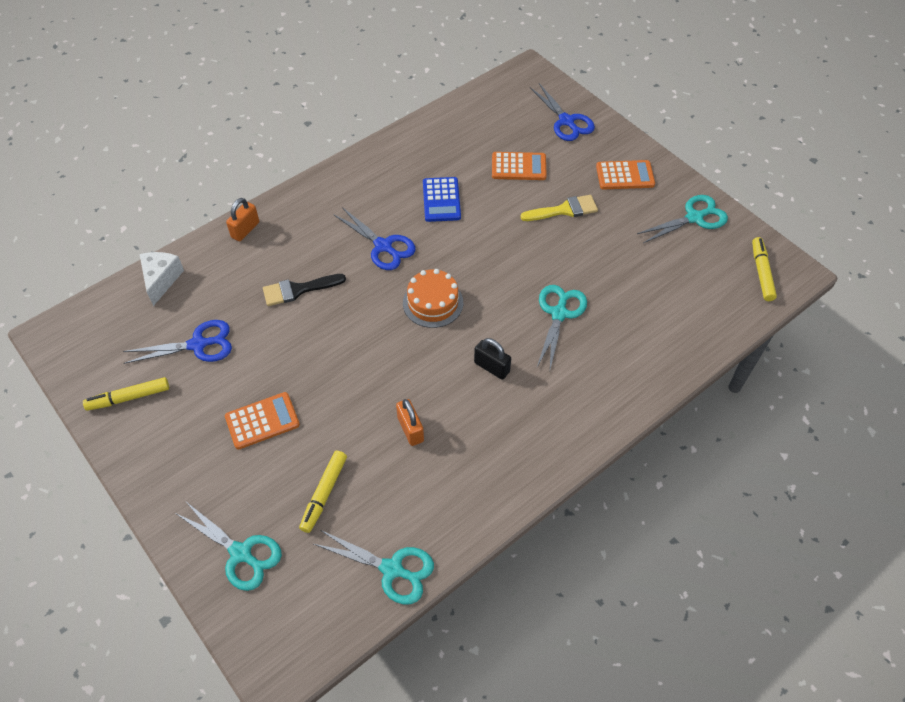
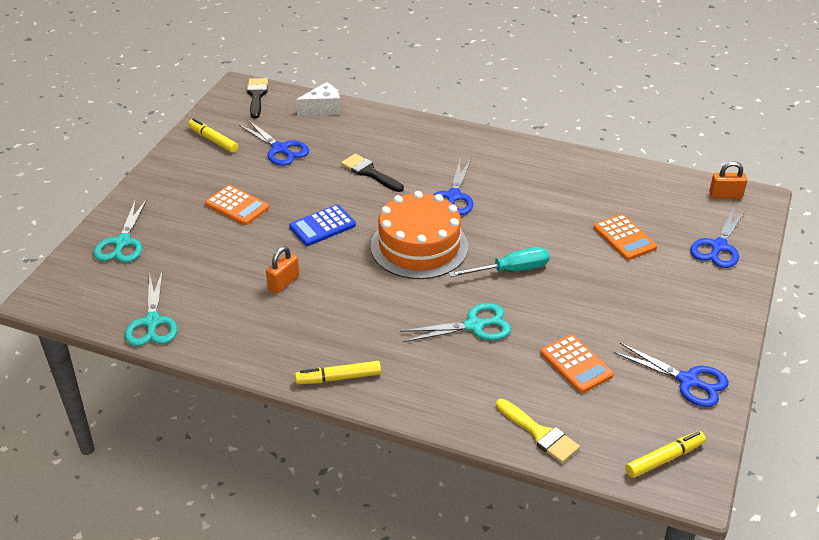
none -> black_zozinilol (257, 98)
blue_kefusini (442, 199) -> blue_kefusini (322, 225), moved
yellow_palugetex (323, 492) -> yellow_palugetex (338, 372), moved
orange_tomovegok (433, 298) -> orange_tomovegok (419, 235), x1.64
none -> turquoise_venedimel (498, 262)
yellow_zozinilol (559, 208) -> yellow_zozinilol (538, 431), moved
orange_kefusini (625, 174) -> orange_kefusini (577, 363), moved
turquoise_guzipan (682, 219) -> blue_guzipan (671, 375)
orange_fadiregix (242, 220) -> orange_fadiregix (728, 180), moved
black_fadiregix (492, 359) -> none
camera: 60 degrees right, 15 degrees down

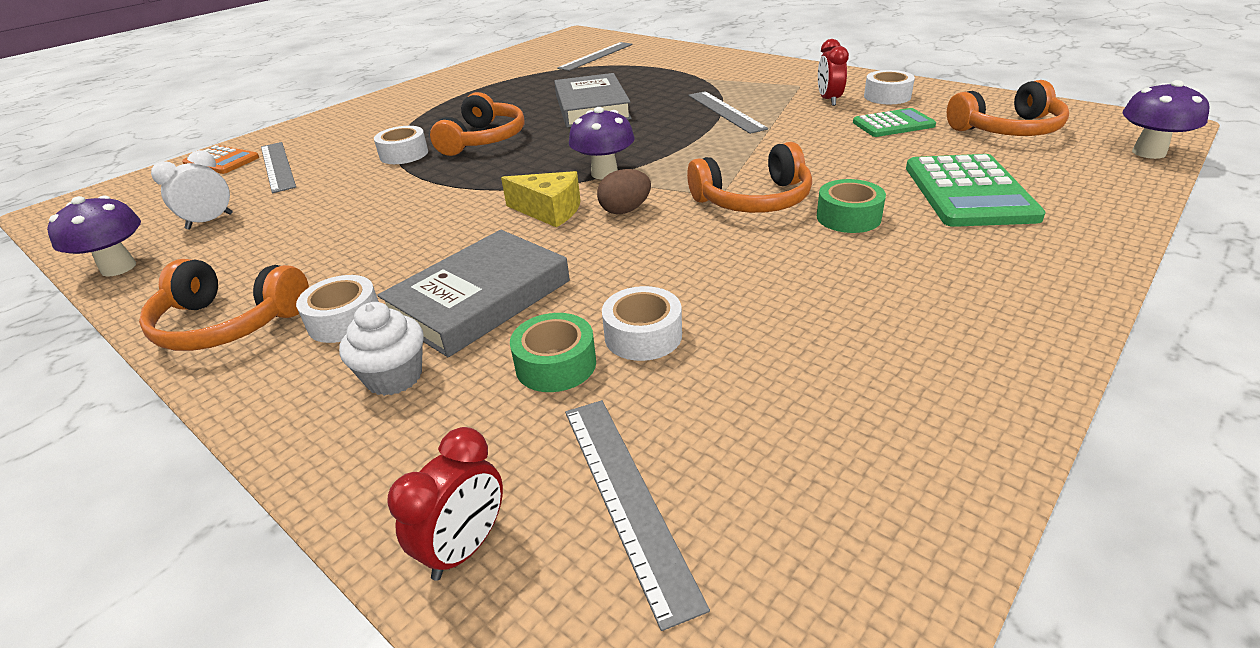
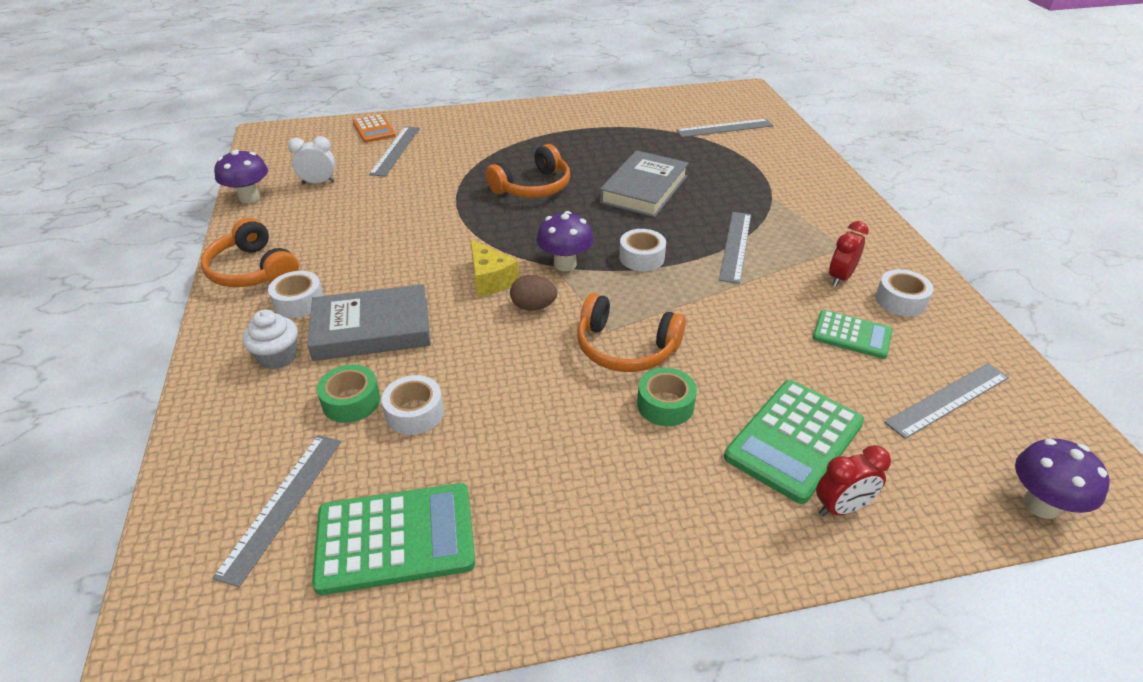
none -> green_kefusini (393, 539)
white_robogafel (401, 145) -> white_robogafel (642, 250), moved
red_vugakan (445, 504) -> red_vugakan (853, 480), moved
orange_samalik (1008, 108) -> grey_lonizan (946, 401)
camera: 35 degrees right, 5 degrees up

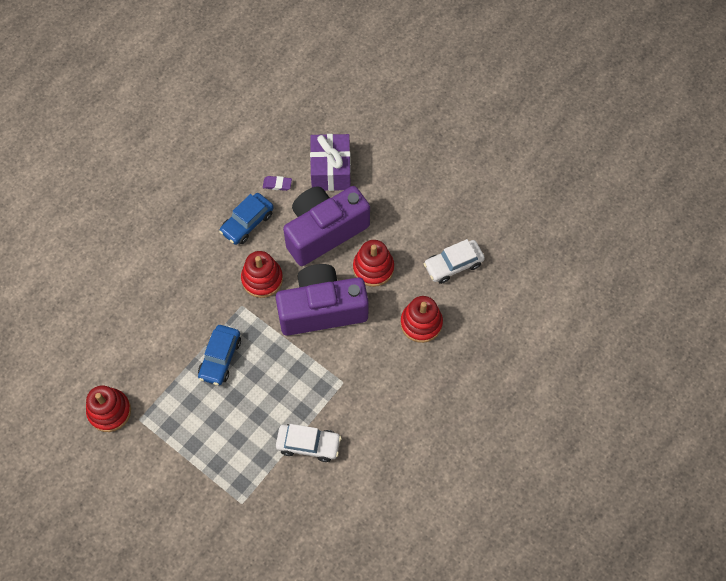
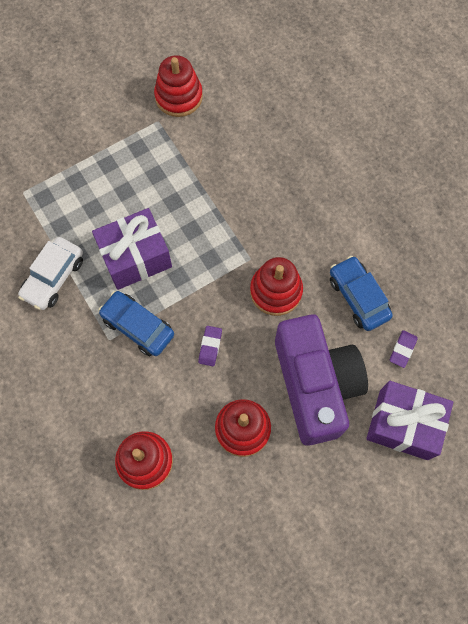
none -> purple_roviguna (132, 249)
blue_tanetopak (219, 355) -> blue_tanetopak (136, 323), moved
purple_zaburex (322, 300) -> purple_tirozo (210, 346)
white_tanetopak (454, 261) -> none
camera: 110 degrees right, 5 degrees up

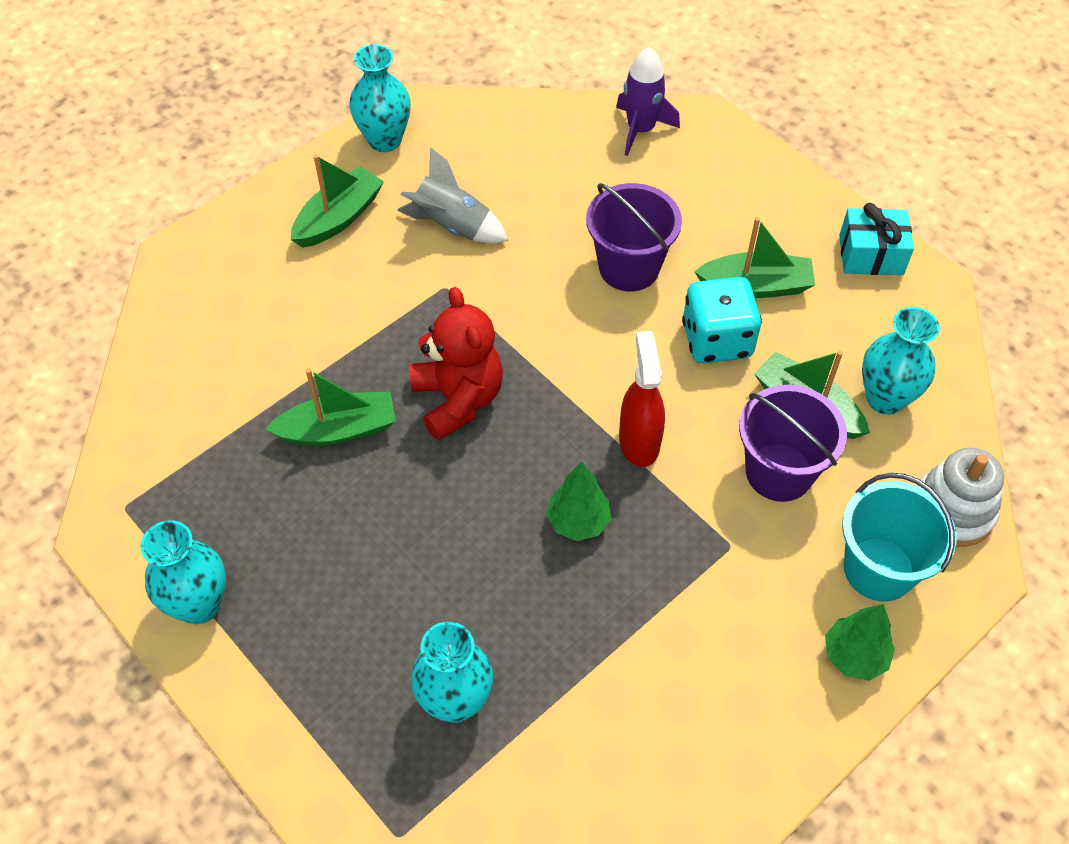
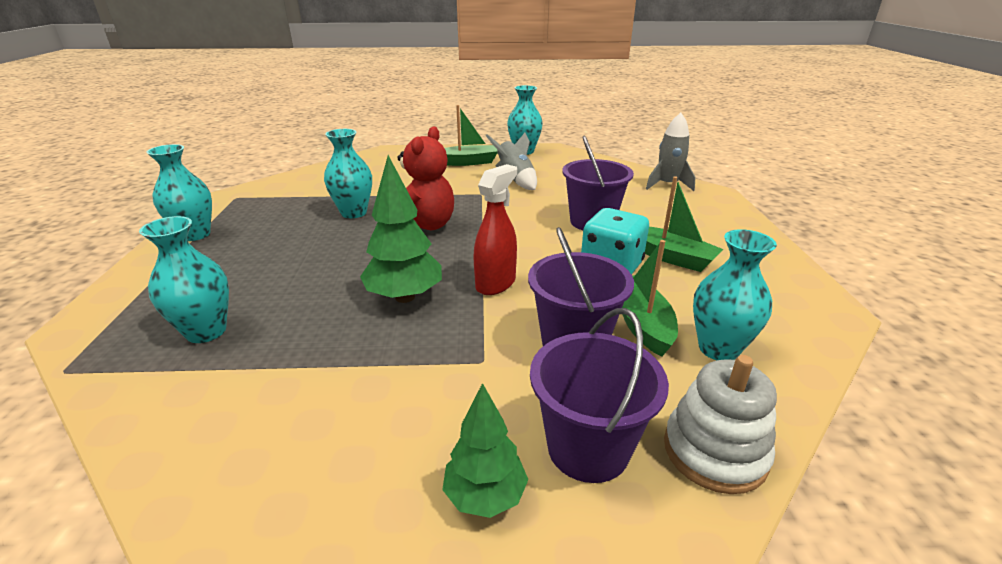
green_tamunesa (330, 407) -> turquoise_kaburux (348, 173)
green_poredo (578, 501) -> green_poredo (401, 229), x1.51
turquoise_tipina (899, 537) -> purple_tipina (599, 395)
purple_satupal (648, 101) -> grey_satupal (671, 152)
turquoise_roviguna (876, 239) -> none
camera: 40 degrees right, 25 degrees down

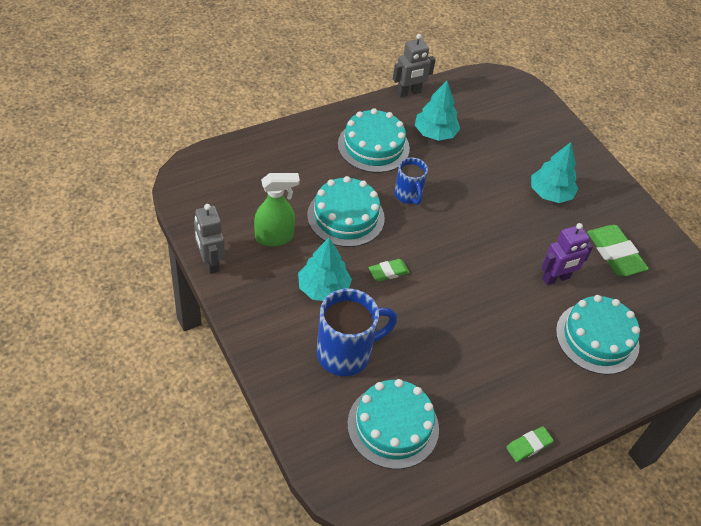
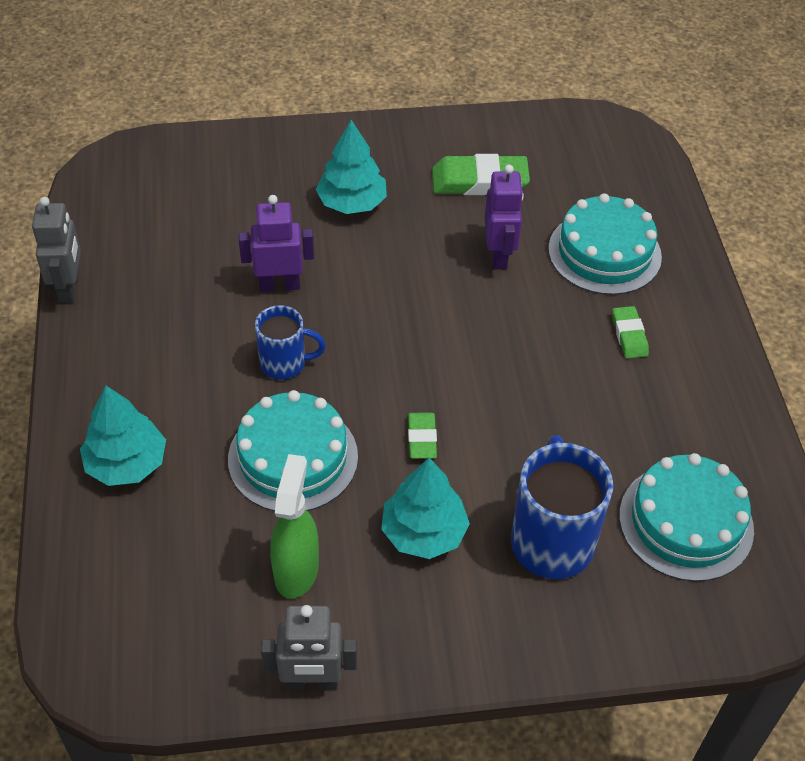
turquoise_poredo (437, 111) -> turquoise_poredo (123, 436), moved
none -> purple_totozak (276, 243)
green_tirozo (530, 444) -> green_tirozo (630, 332), moved
turquoise_tomovegok (374, 140) -> none
camera: 65 degrees left, 0 degrees up

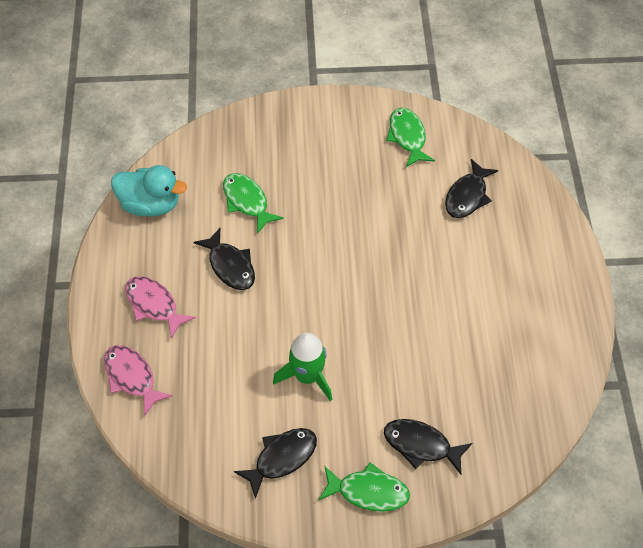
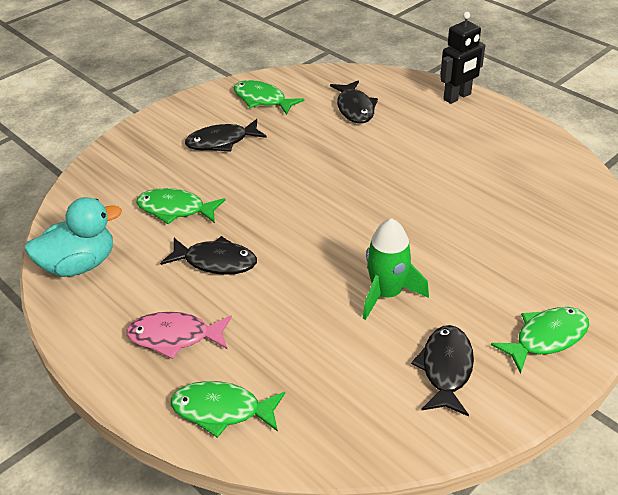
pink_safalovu (138, 381) -> green_safalovu (228, 409)
black_safalovu (428, 446) -> black_safalovu (226, 135), moved
none -> black_totozak (462, 58)
camera: 40 degrees left, 15 degrees down

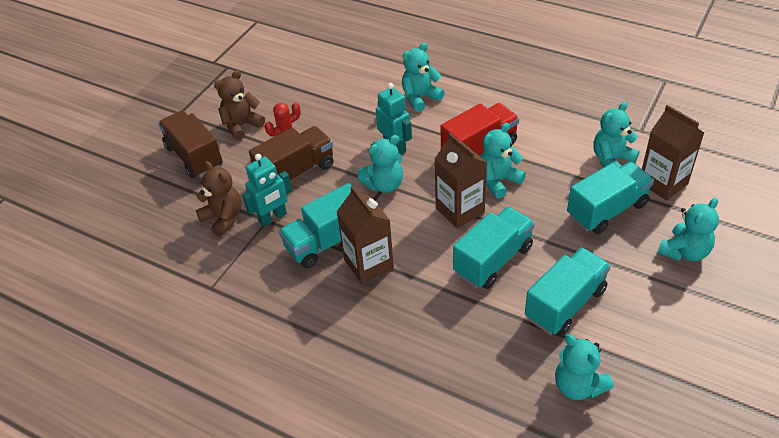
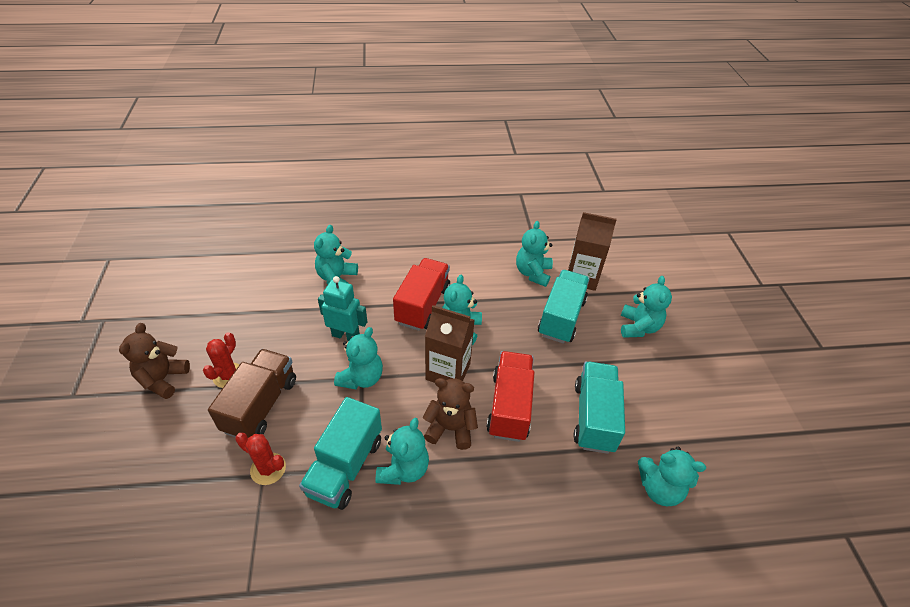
turquoise_totozak (267, 190) -> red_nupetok (260, 459)
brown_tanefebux (365, 235) -> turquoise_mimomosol (402, 451)
brown_mimomosol (218, 199) -> brown_mimomosol (450, 414), moved
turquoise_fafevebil (494, 248) -> red_fafevebil (510, 396)
brown_fafevebil (190, 144) -> none
camera: 40 degrees left, 0 degrees up

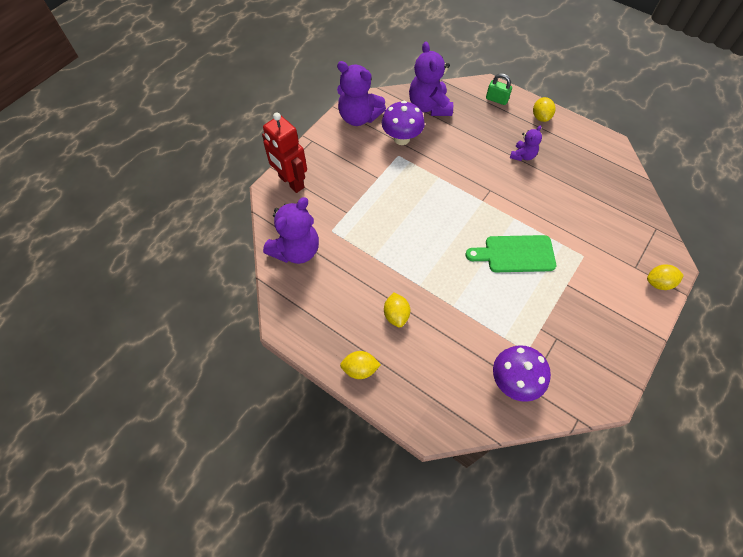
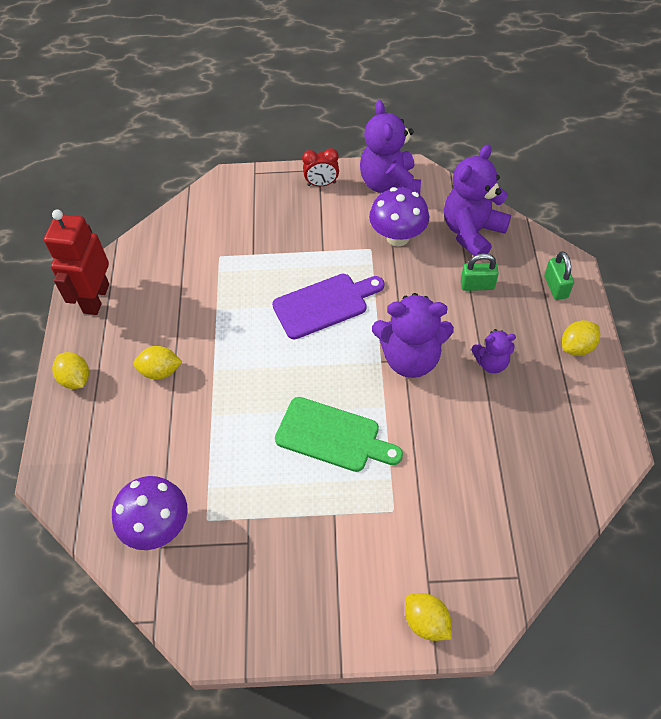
red_totozak (284, 152) -> red_totozak (76, 262), moved
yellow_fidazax (397, 310) -> yellow_fidazax (157, 363), 45 degrees clockwise
none -> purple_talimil (328, 307)
green_talimil (511, 253) -> green_talimil (339, 434), 150 degrees clockwise
none -> red_vugakan (320, 167)
purple_mimomosol (291, 230) -> purple_mimomosol (413, 335), moved
none -> green_fadiregix (480, 272)
camera: 55 degrees right, 5 degrees down

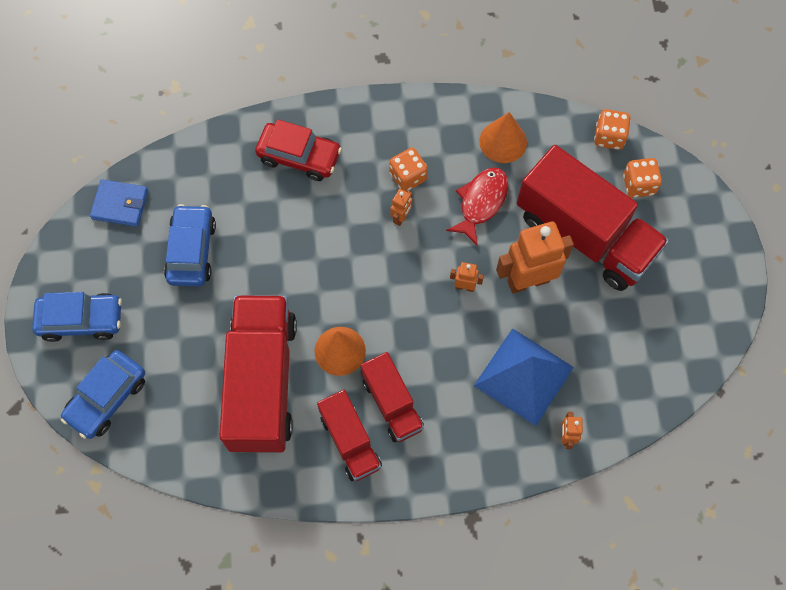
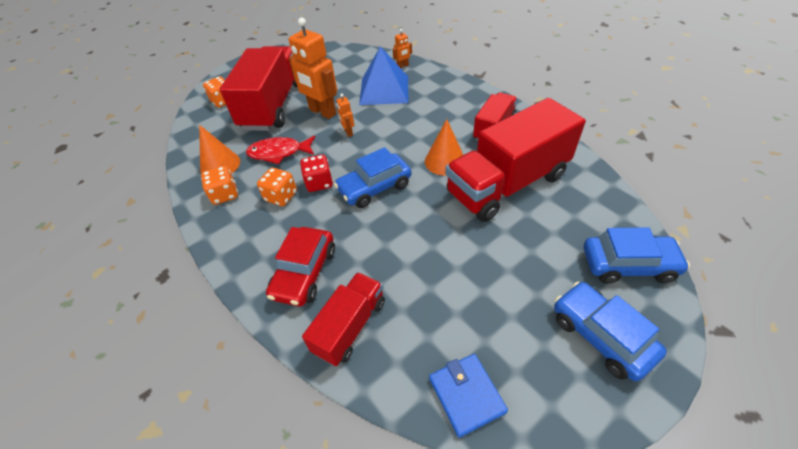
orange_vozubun (612, 129) -> orange_vozubun (219, 185), moved
red_tanetopak (298, 150) -> red_tanetopak (300, 266), 150 degrees counterclockwise
orange_totozak (401, 207) -> red_vozubun (316, 173)
red_fafevebil (392, 397) -> red_fafevebil (343, 319), moved
blue_tanetopak (190, 245) -> blue_tanetopak (372, 177), moved
camera: 120 degrees left, 20 degrees down

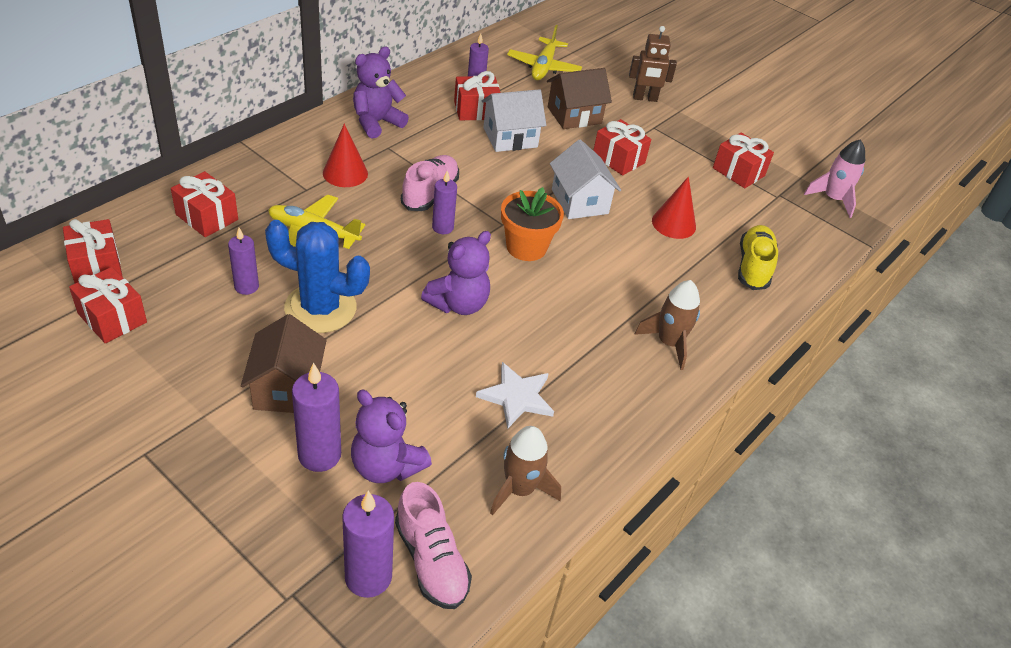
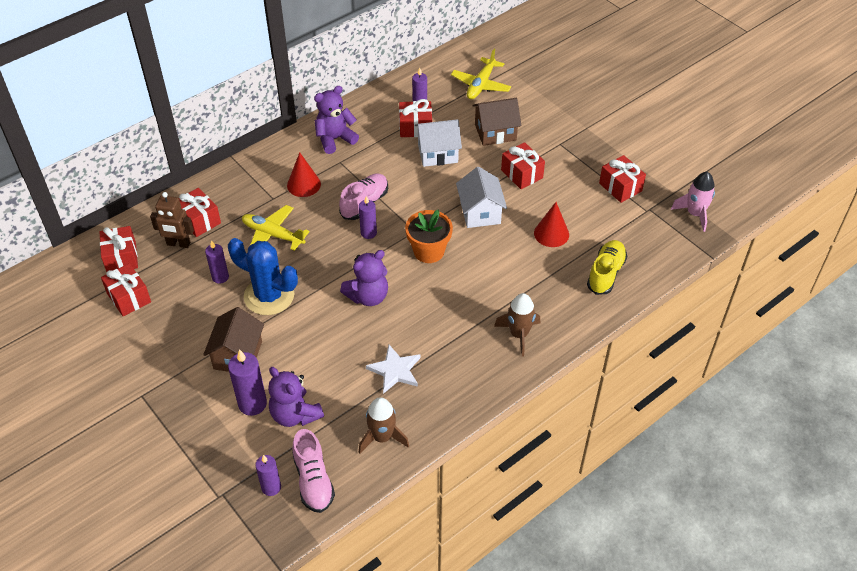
brown_totozak (653, 64) -> brown_totozak (172, 220), moved
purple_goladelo (368, 544) -> purple_goladelo (268, 475), x0.65
camera: 15 degrees right, 5 degrees up

